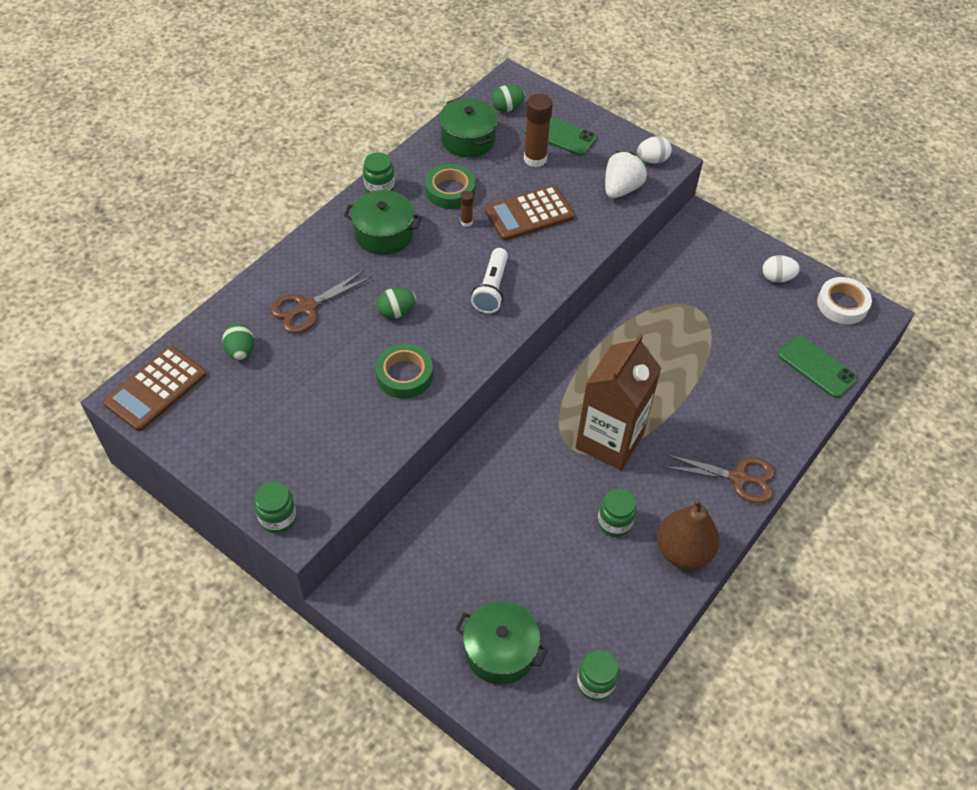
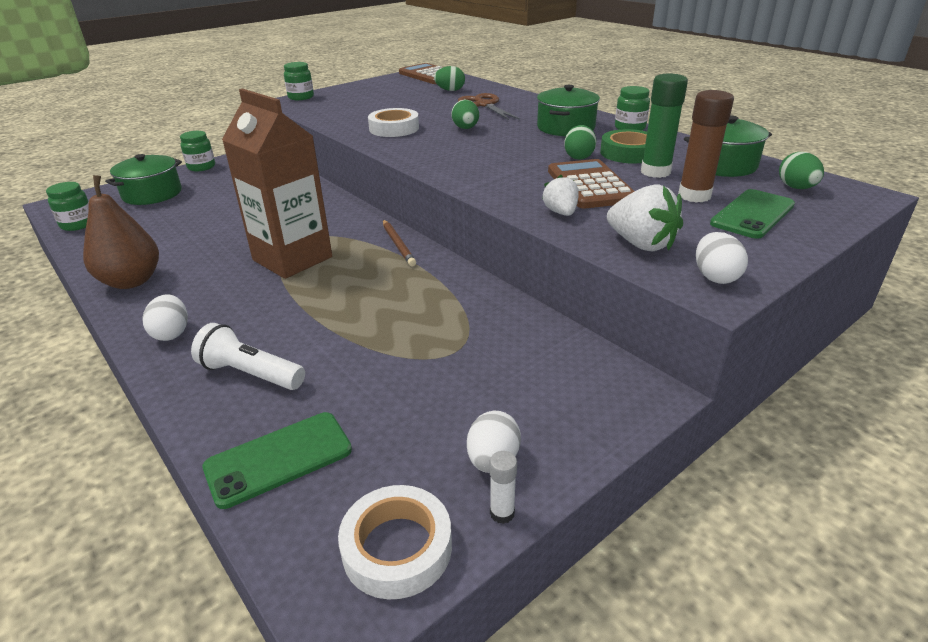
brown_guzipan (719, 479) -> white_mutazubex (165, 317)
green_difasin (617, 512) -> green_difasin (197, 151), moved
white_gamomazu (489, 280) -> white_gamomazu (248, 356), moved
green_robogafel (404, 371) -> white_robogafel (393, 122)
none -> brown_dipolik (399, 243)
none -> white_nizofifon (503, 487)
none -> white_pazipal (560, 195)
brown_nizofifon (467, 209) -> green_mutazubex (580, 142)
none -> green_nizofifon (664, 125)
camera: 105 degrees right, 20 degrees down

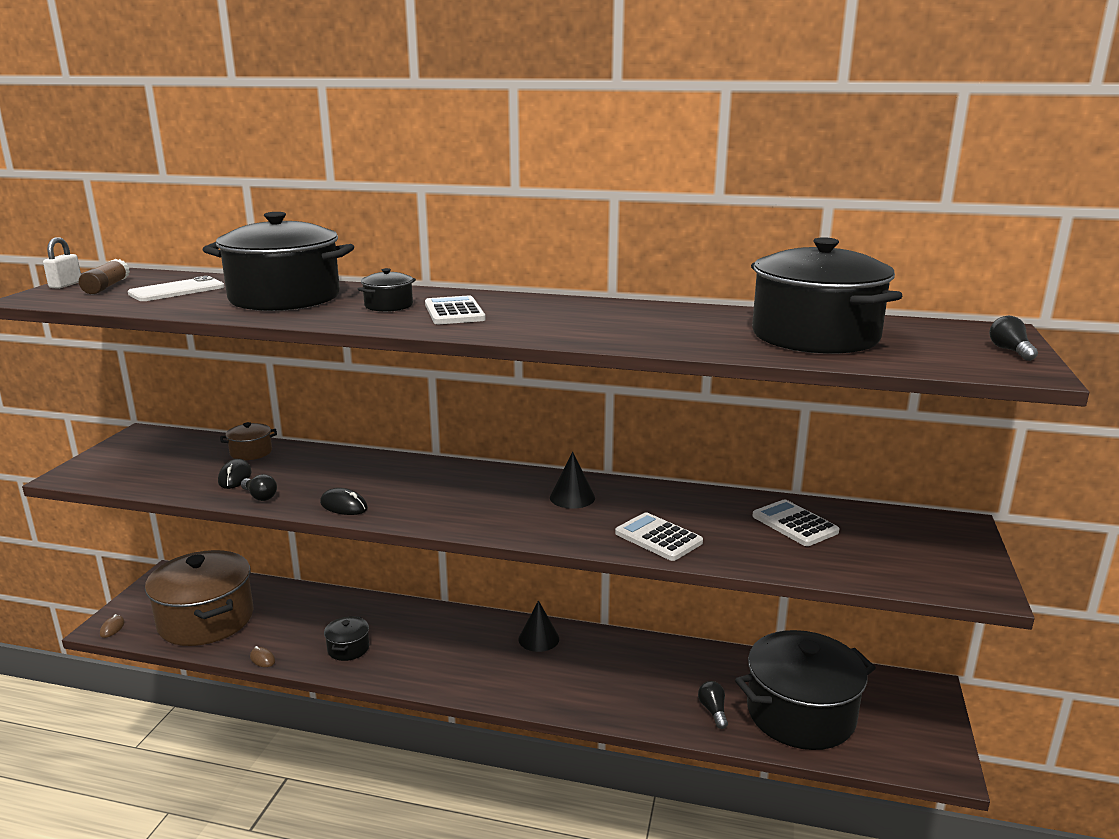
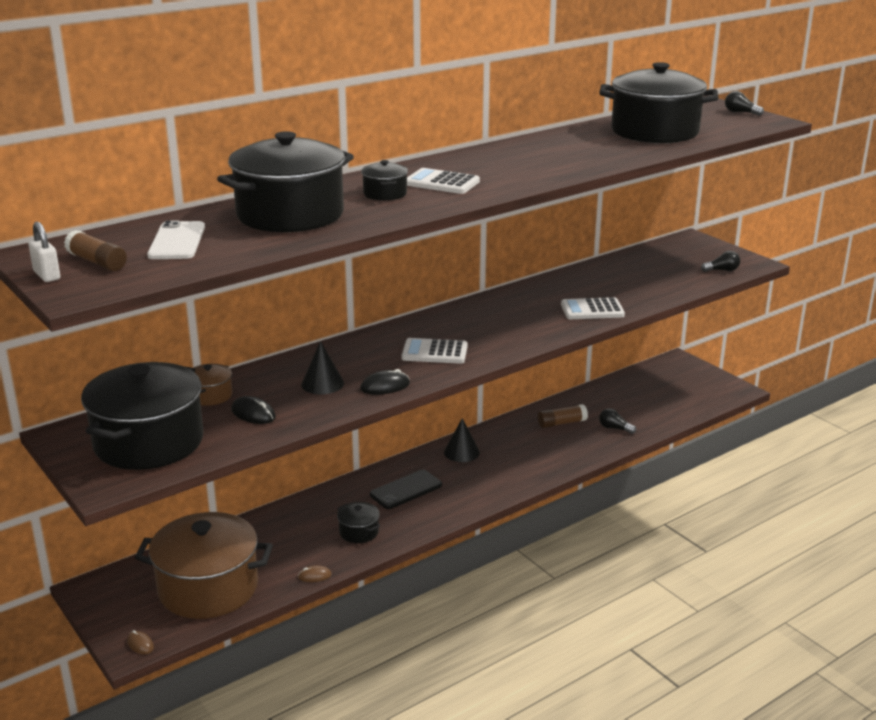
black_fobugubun (805, 690) -> black_fobugubun (142, 416), moved
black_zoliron (572, 480) -> black_zoliron (322, 367), moved
none -> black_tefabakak (406, 489)
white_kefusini (796, 522) -> white_kefusini (435, 351), moved
none -> brown_nizofifon (563, 416)
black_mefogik (259, 487) -> black_mefogik (720, 261), moved
camera: 50 degrees left, 5 degrees up

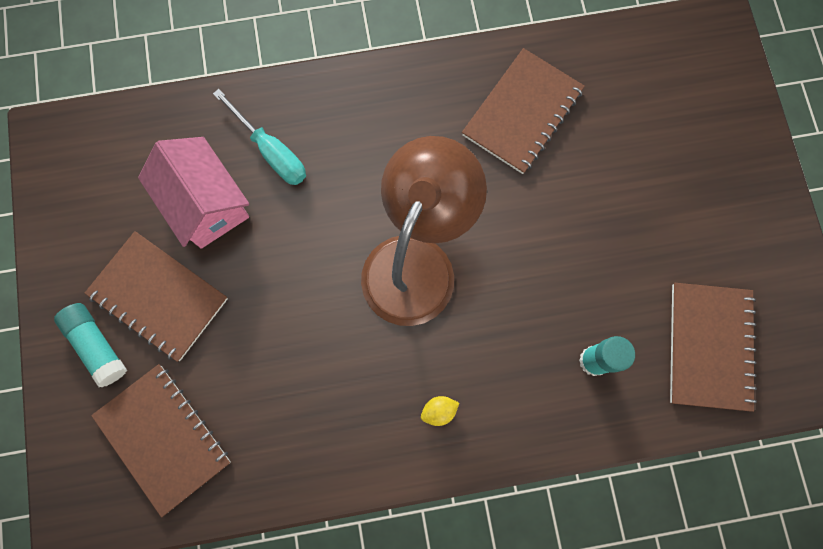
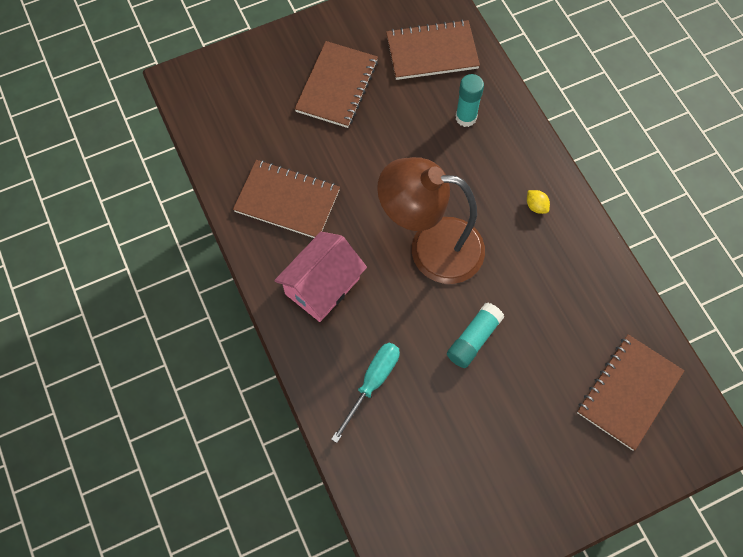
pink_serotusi (193, 193) -> pink_serotusi (320, 277), moved
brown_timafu (156, 296) -> brown_timafu (336, 84), moved
turquoise_nizofifon (90, 345) -> turquoise_nizofifon (476, 335), moved
camera: 105 degrees left, 10 degrees down

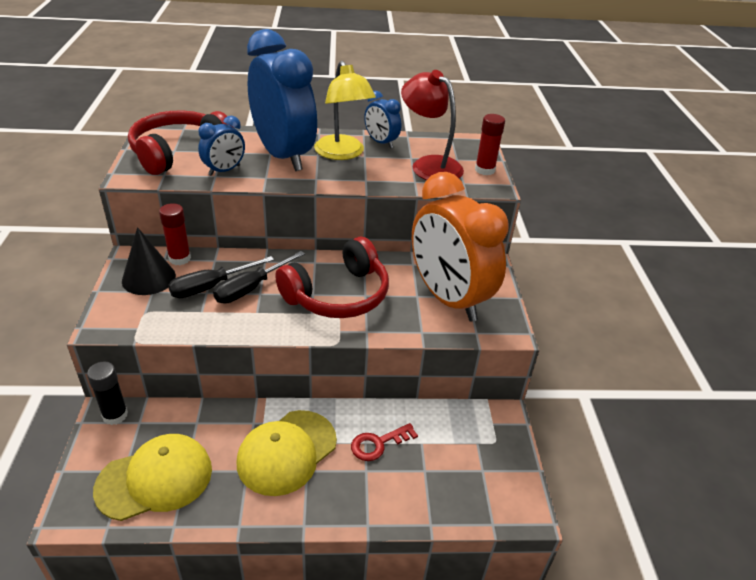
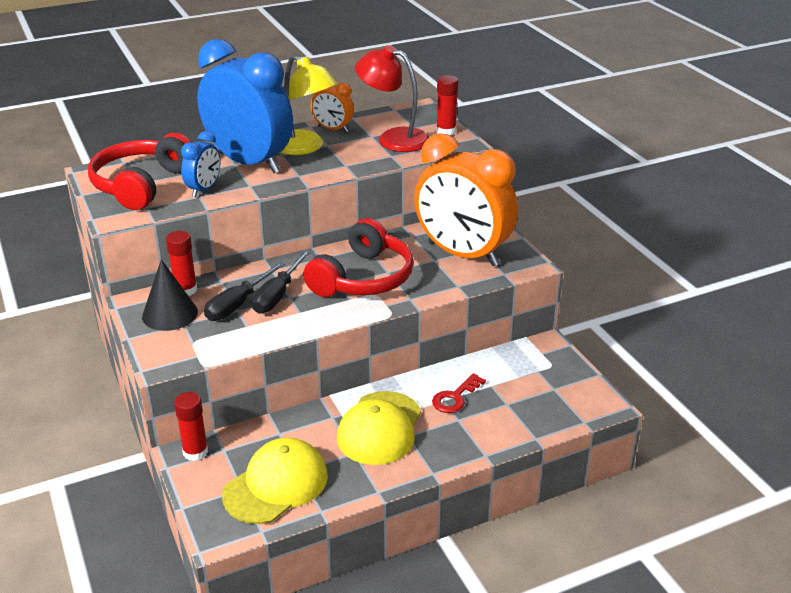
black_nizofifon (107, 393) -> red_nizofifon (191, 426)
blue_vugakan (382, 119) -> orange_vugakan (332, 107)
camera: 20 degrees left, 5 degrees down

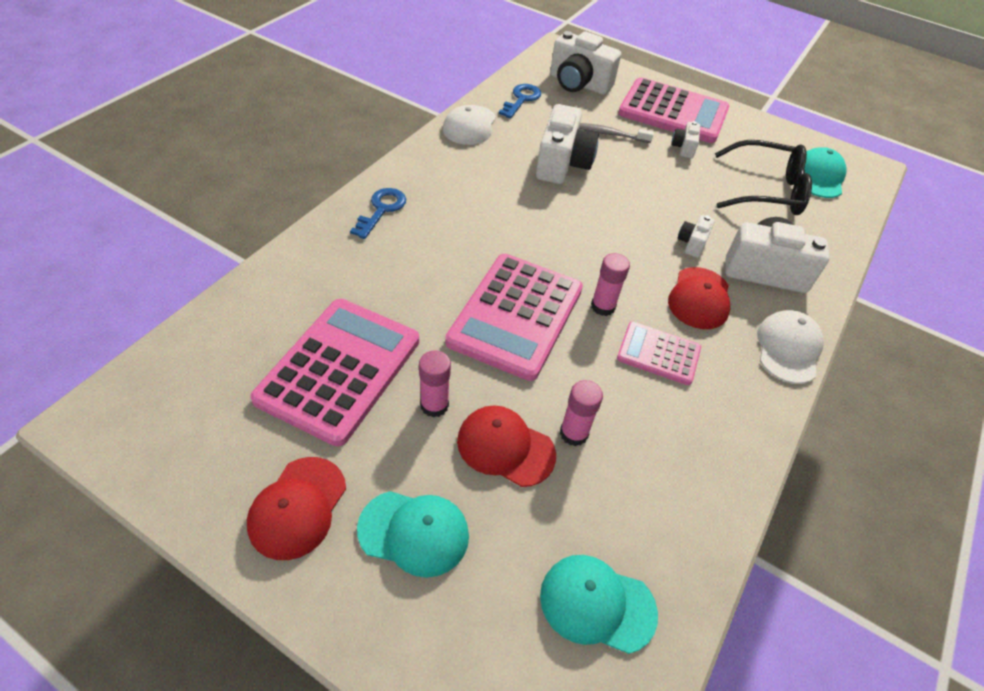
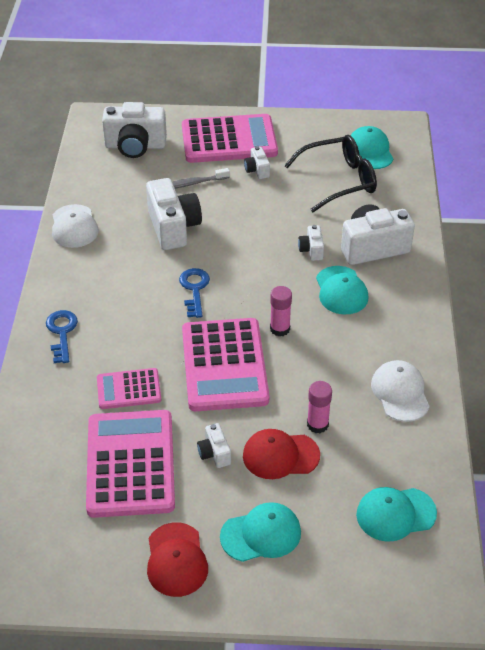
pink_kefusini (659, 353) -> pink_kefusini (129, 388), moved
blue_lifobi (520, 101) -> blue_lifobi (194, 293), moved
pink_nizofifon (435, 384) -> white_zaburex (214, 445)
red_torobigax (699, 298) -> turquoise_torobigax (342, 290)
white_torobigax (790, 347) -> white_torobigax (400, 391), moved
camera: 25 degrees left, 5 degrees down

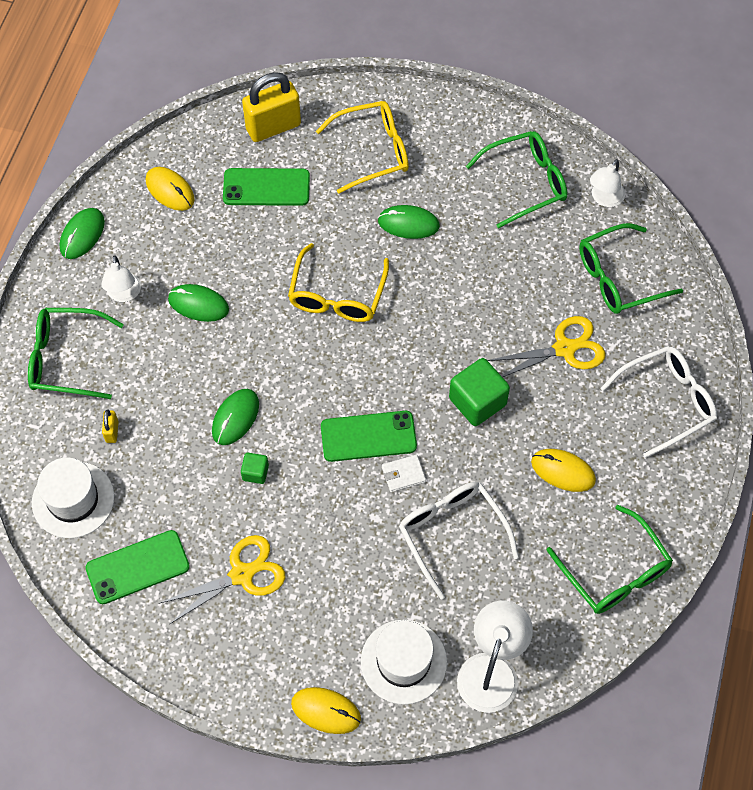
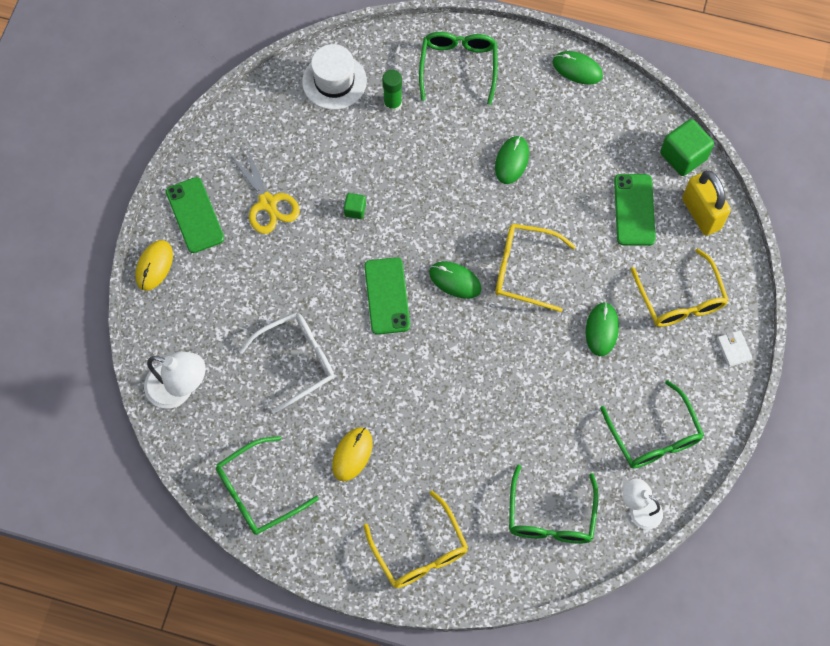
green_tefabakak (138, 567) -> green_tefabakak (195, 215), moved
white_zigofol (658, 402) -> yellow_zigofol (416, 539)
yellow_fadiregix (110, 426) -> green_nizofifon (392, 91)
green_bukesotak (235, 417) -> green_bukesotak (455, 280), moved
green_zigofol (631, 268) -> green_zigofol (554, 504), 150 degrees counterclockwise
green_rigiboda (479, 392) -> green_rigiboda (687, 147), moved
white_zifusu (404, 473) -> white_zifusu (735, 348), moved
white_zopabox (121, 278) -> none
yellow_bukesotak (170, 189) -> none
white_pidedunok (404, 662) -> none
yellow_guzipan (546, 346) -> none
camera: 90 degrees right, 5 degrees up

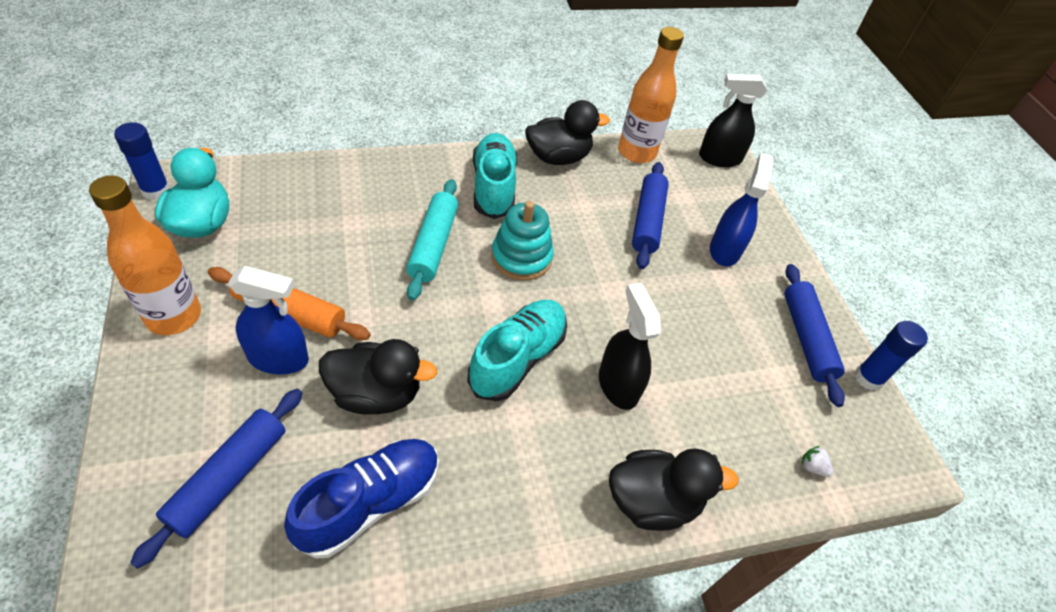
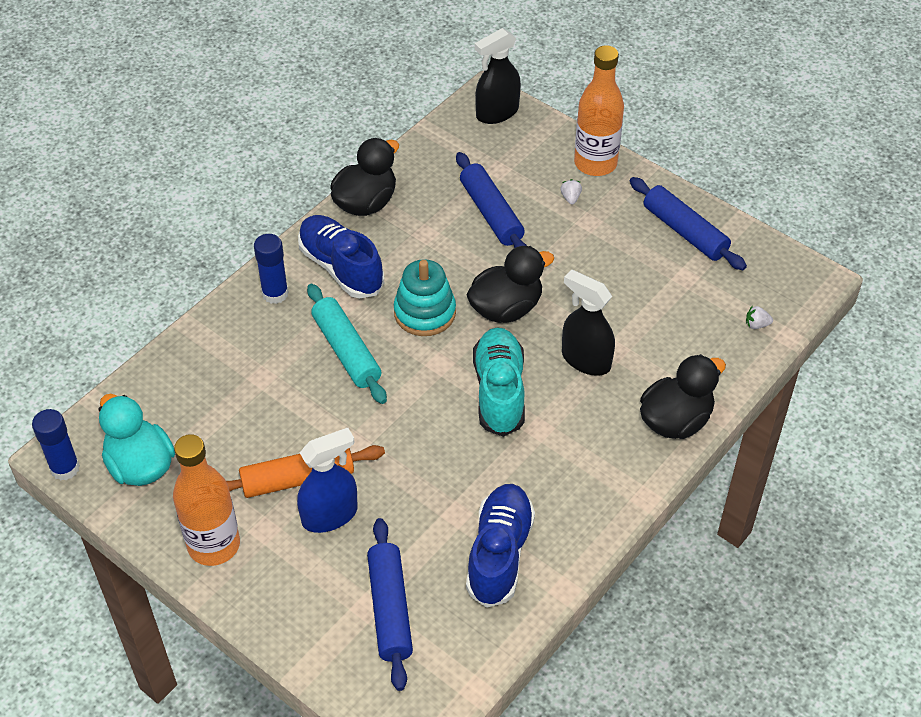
blue_nizofifon (891, 356) -> blue_nizofifon (271, 269), moved
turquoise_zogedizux (495, 176) -> blue_zogedizux (341, 256)
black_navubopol (378, 377) -> black_navubopol (510, 284), moved
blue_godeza (742, 209) -> white_pazipal (571, 191)
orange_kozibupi (651, 95) -> orange_kozibupi (599, 110), moved
camera: 30 degrees left, 0 degrees up

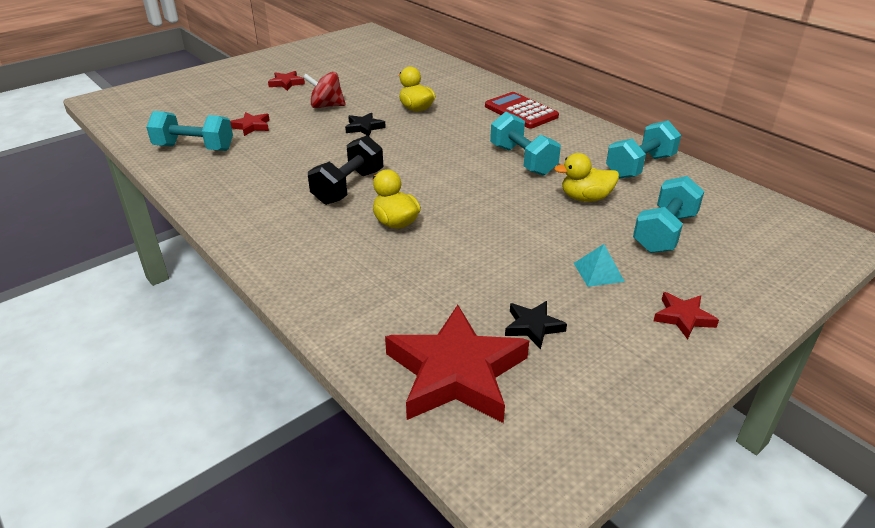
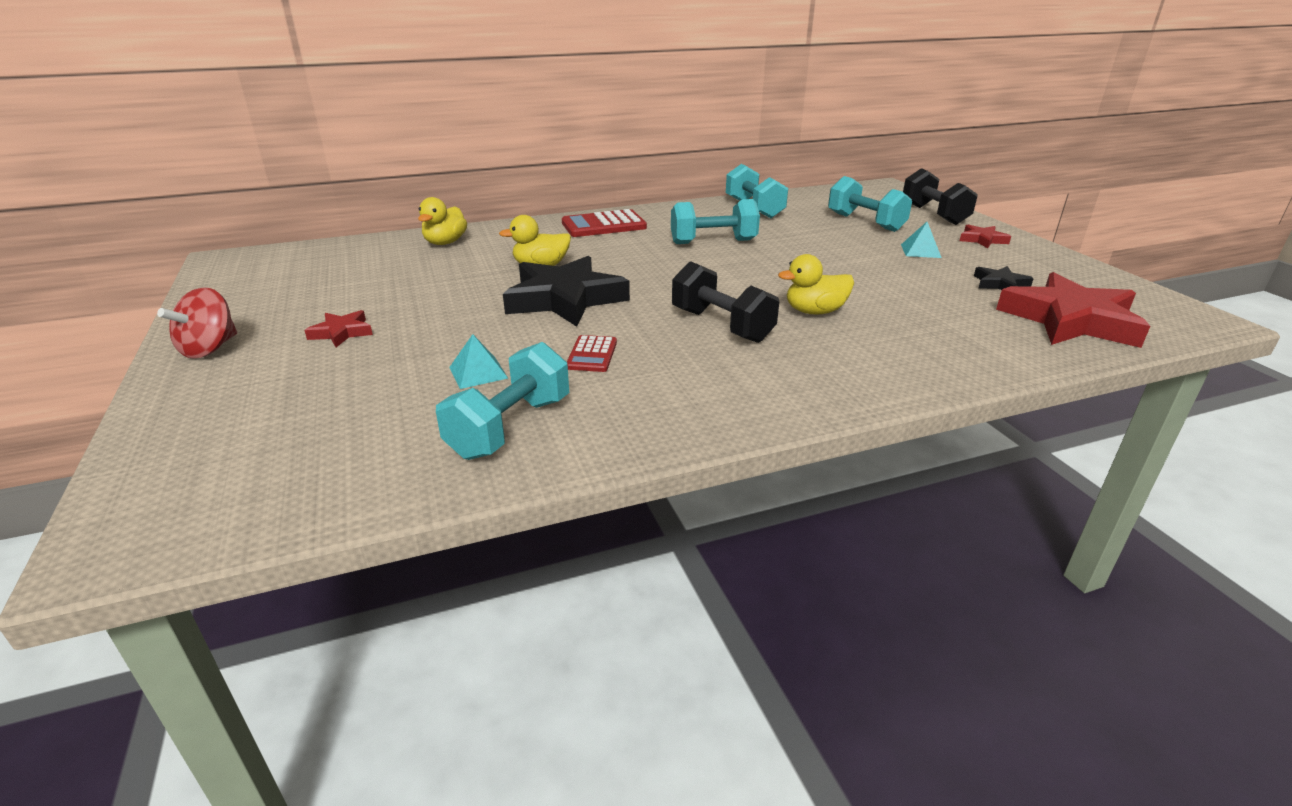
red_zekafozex (324, 90) -> red_zekafozex (197, 323), moved
yellow_navubopol (586, 177) -> yellow_navubopol (442, 221), moved
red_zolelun (249, 124) -> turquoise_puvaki (478, 361)
black_zolelun (365, 124) -> black_zolelun (566, 291), x2.19
none -> red_kefusini (592, 353)
none -> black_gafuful (940, 196)
camera: 70 degrees left, 5 degrees down

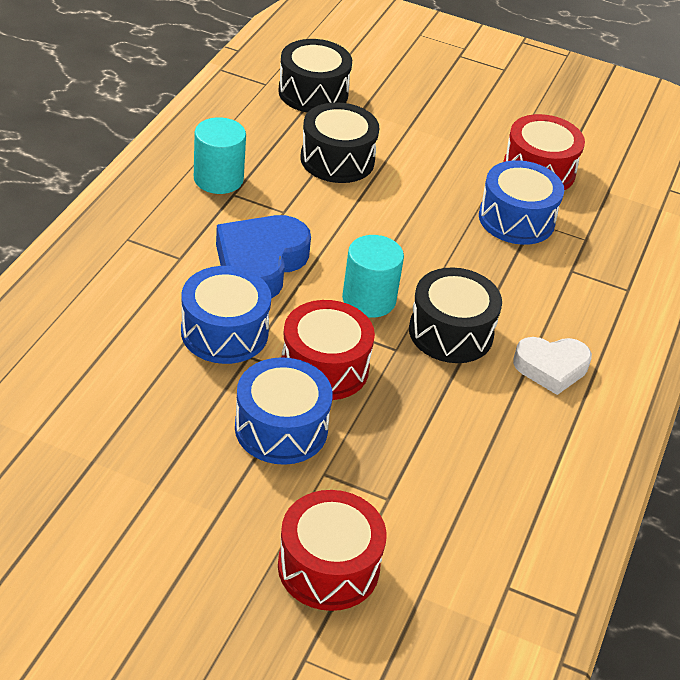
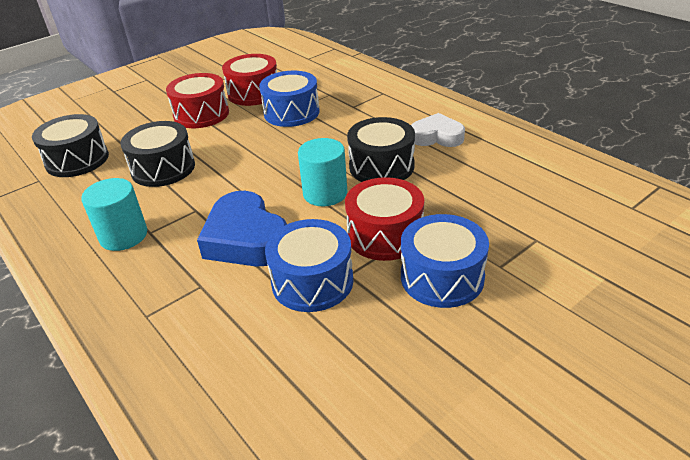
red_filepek (332, 550) -> red_filepek (197, 100), moved
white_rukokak (552, 366) -> white_rukokak (438, 130), 105 degrees counterclockwise
camera: 55 degrees left, 5 degrees down

